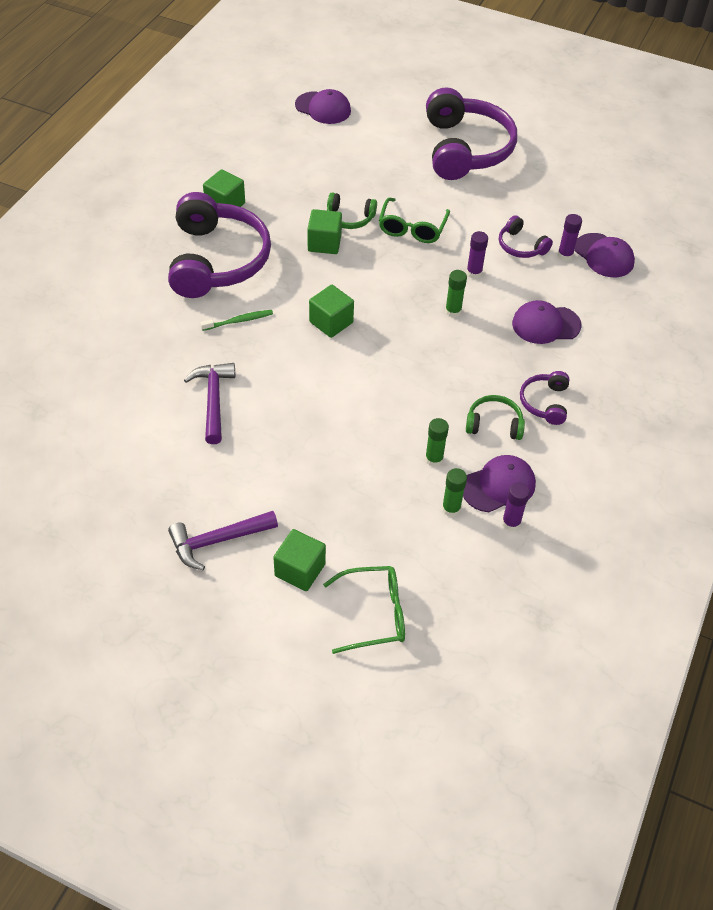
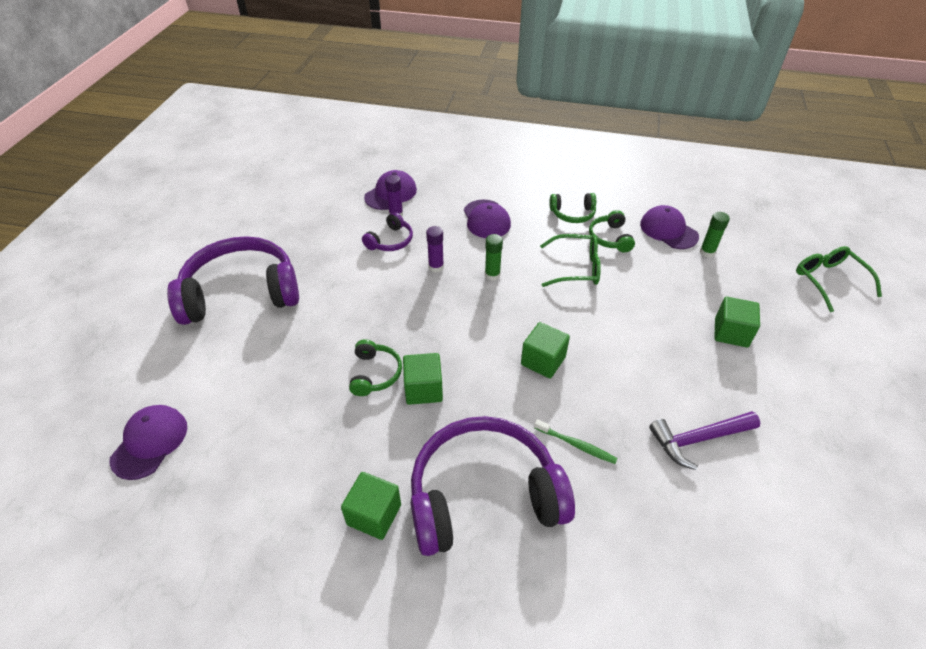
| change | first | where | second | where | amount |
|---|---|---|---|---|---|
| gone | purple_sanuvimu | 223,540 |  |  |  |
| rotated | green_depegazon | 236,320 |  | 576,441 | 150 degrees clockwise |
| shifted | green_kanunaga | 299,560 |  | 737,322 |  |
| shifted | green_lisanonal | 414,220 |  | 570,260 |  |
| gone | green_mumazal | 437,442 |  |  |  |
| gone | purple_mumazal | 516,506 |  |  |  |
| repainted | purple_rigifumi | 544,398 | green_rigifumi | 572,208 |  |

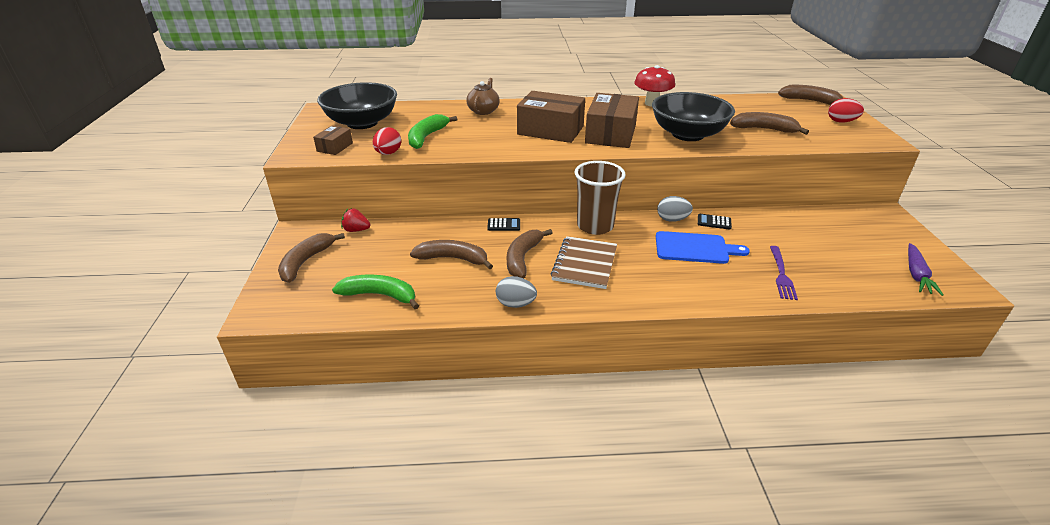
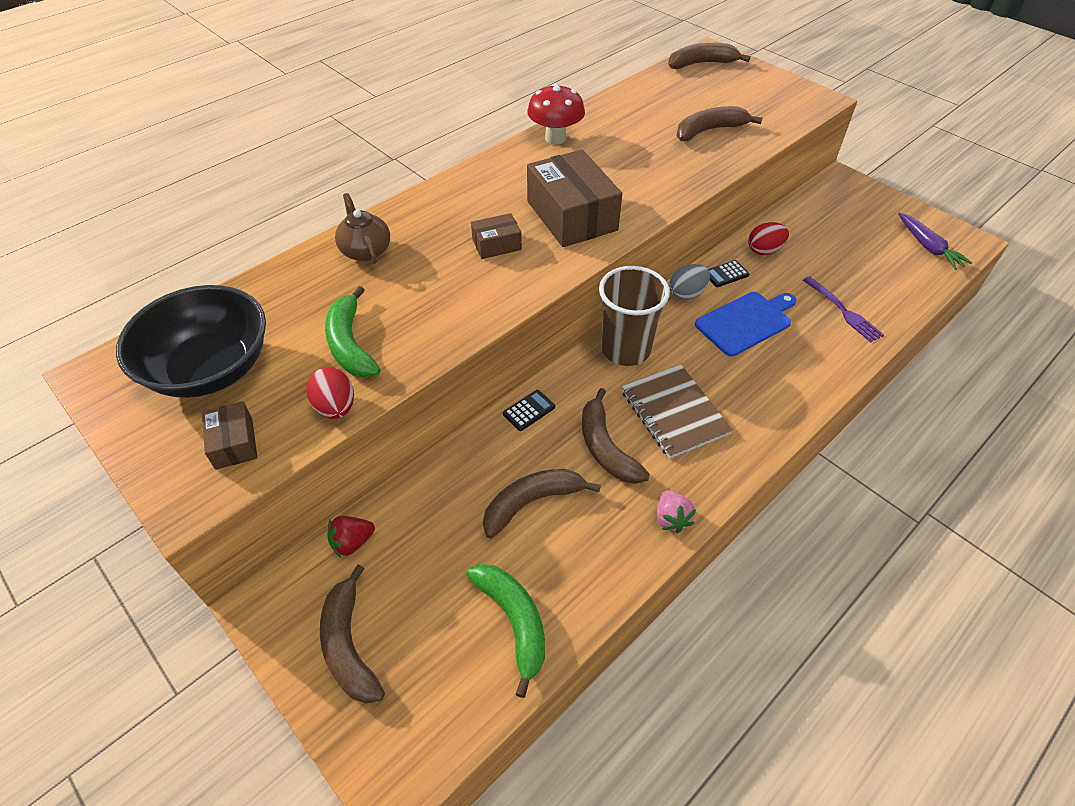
| change | first | where | second | where | amount |
|---|---|---|---|---|---|
| rotated | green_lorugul | 375,292 |  | 505,631 | 90 degrees clockwise |
| swapped | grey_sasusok | 516,292 | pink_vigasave | 676,511 |  |
| scaled | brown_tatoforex | 551,117 |  | 496,236 | x0.50 |
| gone | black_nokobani | 693,116 |  |  |  |
| shifted | red_sasusok | 846,110 |  | 768,238 |  |

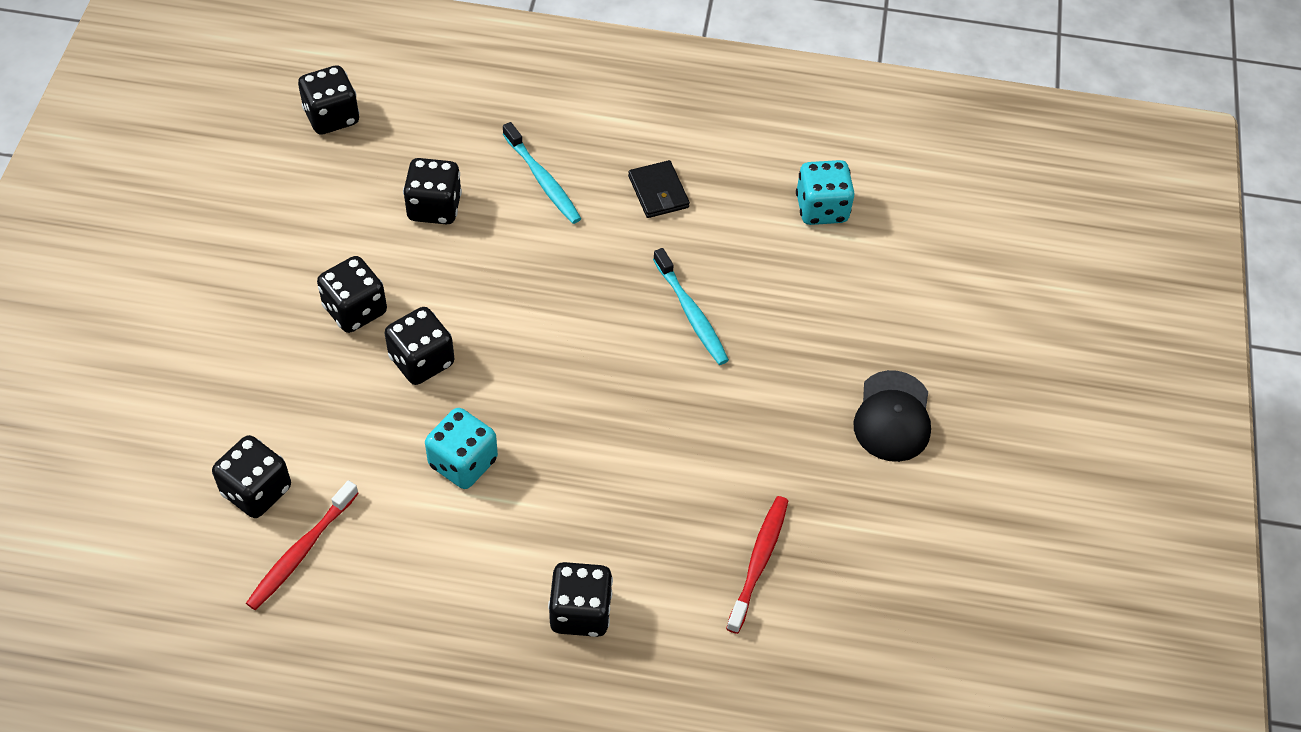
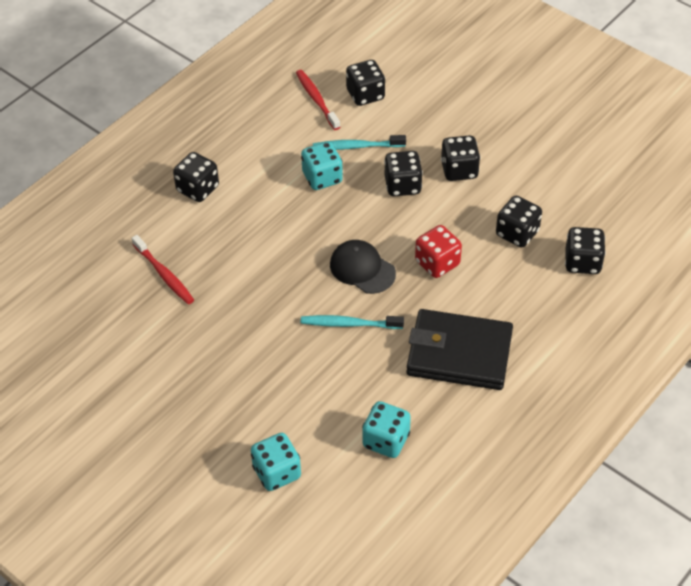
| change | first | where | second | where | amount |
|---|---|---|---|---|---|
| shifted | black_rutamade | 328,100 |  | 585,250 |  |
| shifted | turquoise_depegazon | 542,173 |  | 359,142 |  |
| scaled | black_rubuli | 659,189 |  | 459,349 | x2.15 |
| shifted | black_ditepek | 892,416 |  | 363,267 |  |
| new |  |  | turquoise_rutamade | 276,462 |  |
| new |  |  | red_rutamade | 438,251 |  |

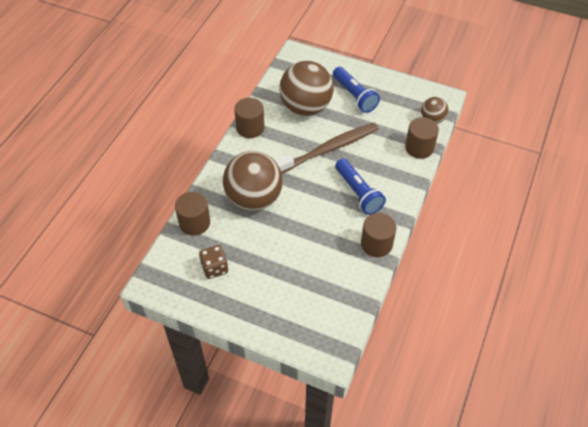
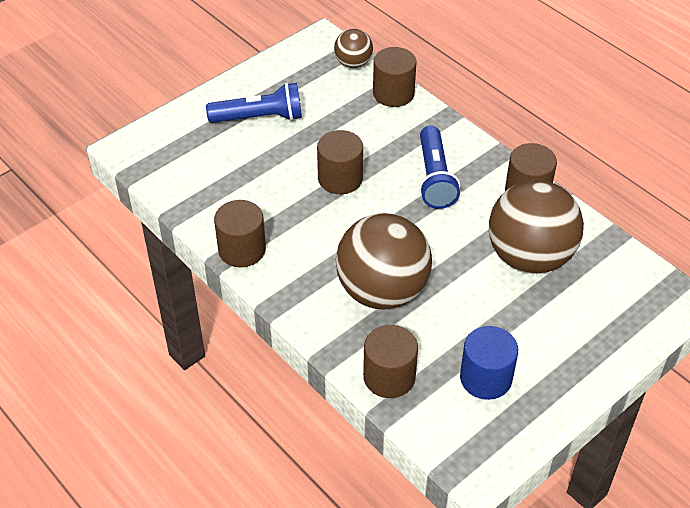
| change | first | where | second | where | amount |
|---|---|---|---|---|---|
| swapped | brown_rutamade | 213,262 | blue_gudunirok | 489,363 |  |
| swapped | brown_depegazon | 326,148 | brown_gudunirok | 340,162 |  |
| shifted | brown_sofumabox | 306,88 |  | 536,227 |  |
| rotated | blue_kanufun | 360,187 |  | 439,167 | 90 degrees clockwise |

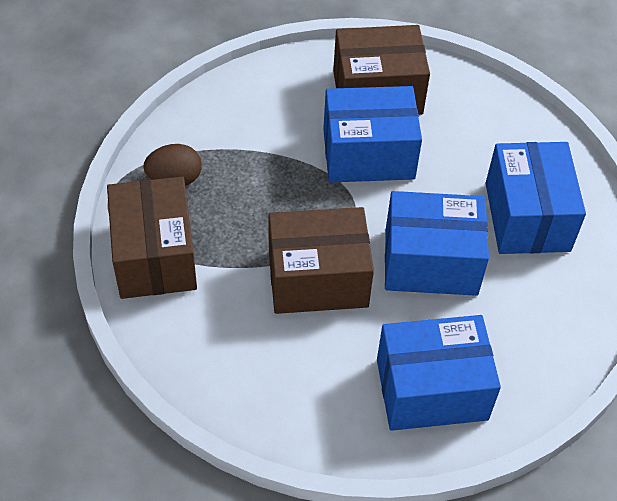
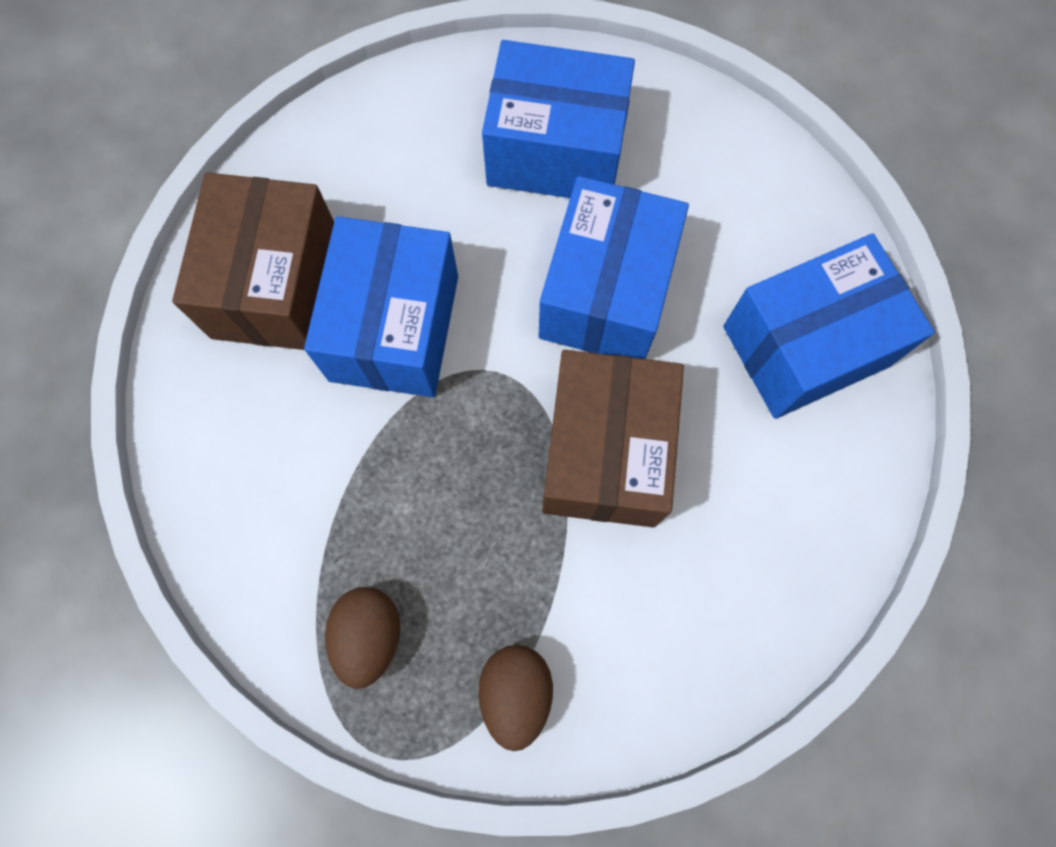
| change | first | where | second | where | amount |
|---|---|---|---|---|---|
| swapped | brown_tatoforex | 152,238 | brown_sasusok | 515,698 |  |
| rotated | blue_tatoforex | 439,373 |  | 829,326 | 60 degrees clockwise |

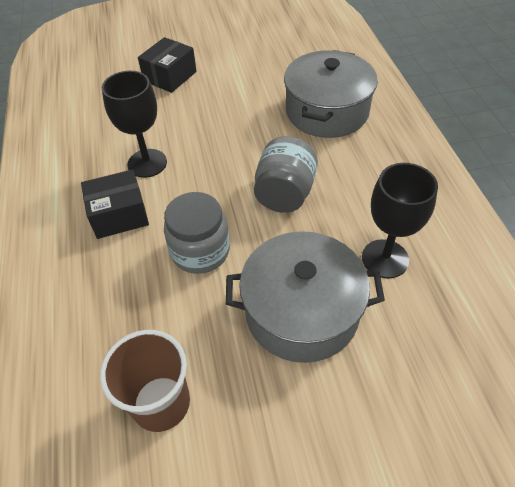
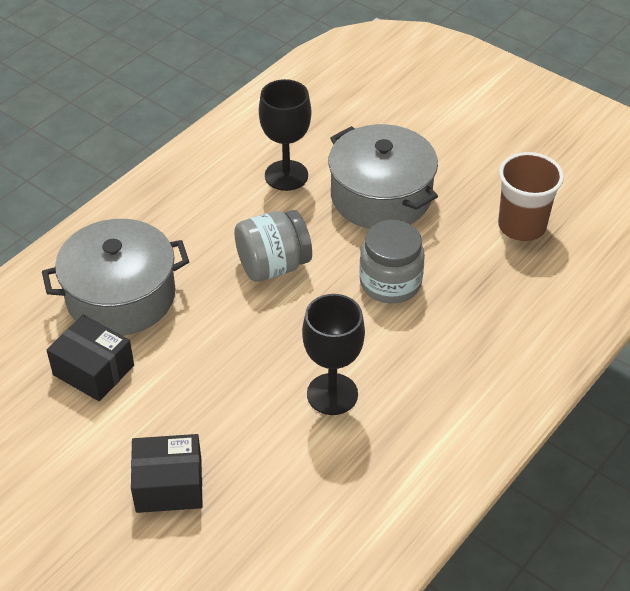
| change | first | where | second | where | amount |
|---|---|---|---|---|---|
| shifted | black_tatoforex | 115,204 |  | 90,358 |  |

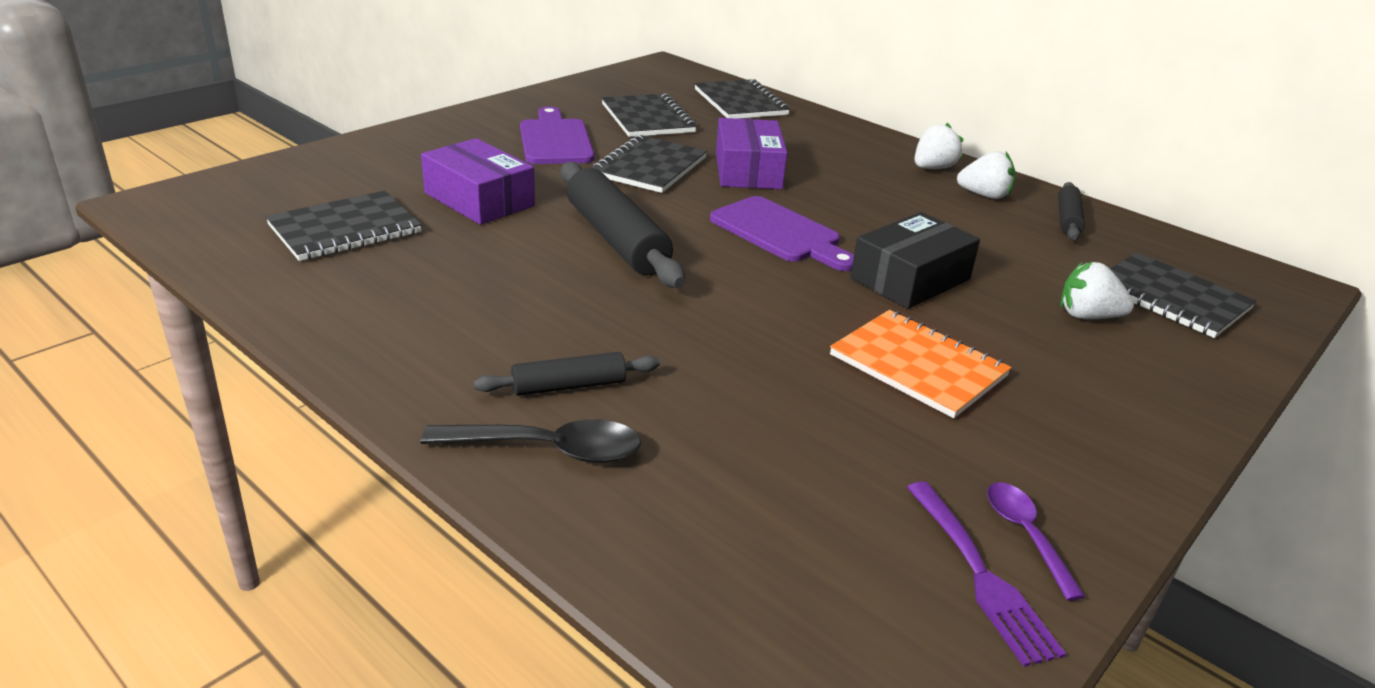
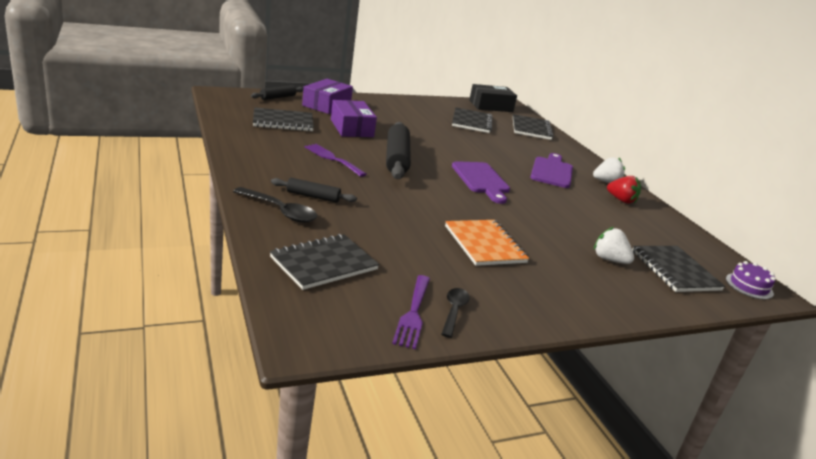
| change | first | where | second | where | amount |
|---|---|---|---|---|---|
| shifted | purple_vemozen | 557,135 |  | 551,170 |  |
| shifted | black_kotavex | 649,164 |  | 324,262 |  |
| shifted | purple_tatoforex | 751,153 |  | 327,96 |  |
| shifted | black_tatoforex | 915,260 |  | 493,98 |  |
| repainted | white_vigasave | 986,175 | red_vigasave | 624,190 |  |
| repainted | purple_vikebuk | 1036,541 | black_vikebuk | 455,313 |  |
| shifted | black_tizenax | 1071,211 |  | 277,92 |  |
| new |  |  | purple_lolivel | 336,160 |  |
| new |  |  | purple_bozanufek | 751,280 |  |

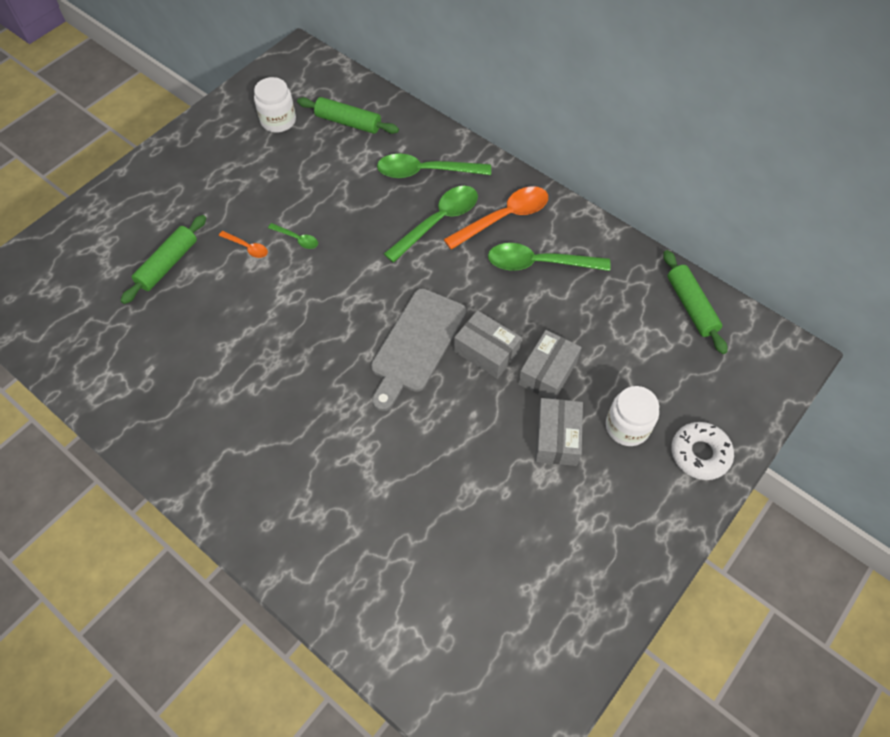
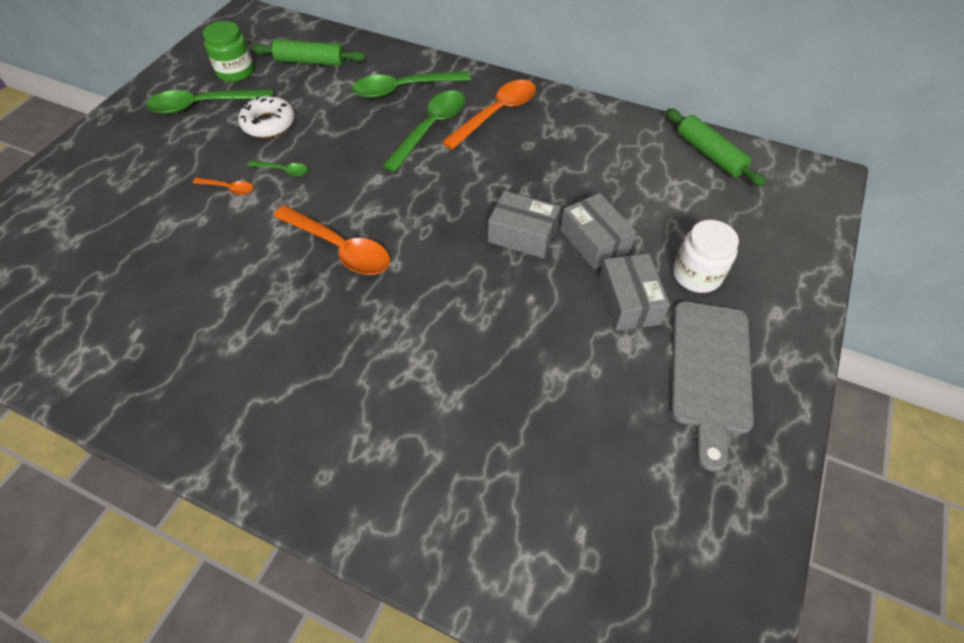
| change | first | where | second | where | amount |
|---|---|---|---|---|---|
| gone | green_tizenax | 163,259 |  |  |  |
| repainted | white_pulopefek | 275,104 | green_pulopefek | 229,51 |  |
| shifted | grey_vemozen | 418,350 |  | 712,386 |  |
| shifted | green_vikebuk | 549,257 |  | 209,101 |  |
| rotated | grey_tatoforex | 550,364 |  | 598,231 | 45 degrees counterclockwise |
| shifted | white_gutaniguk | 702,451 |  | 266,116 |  |
| new |  |  | orange_vikebuk | 331,240 |  |

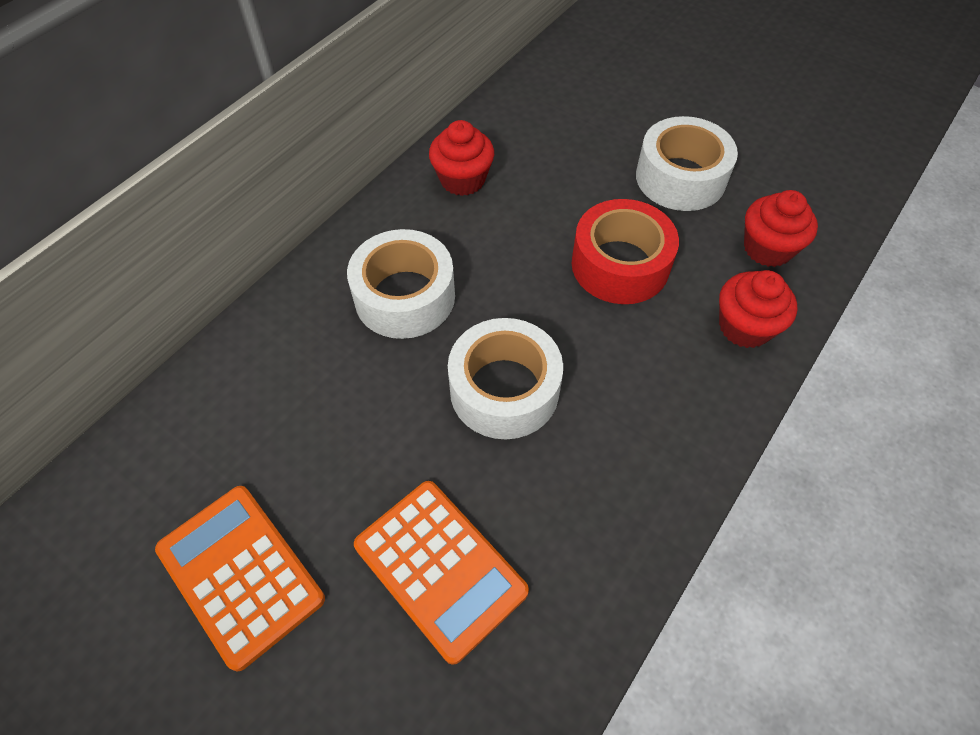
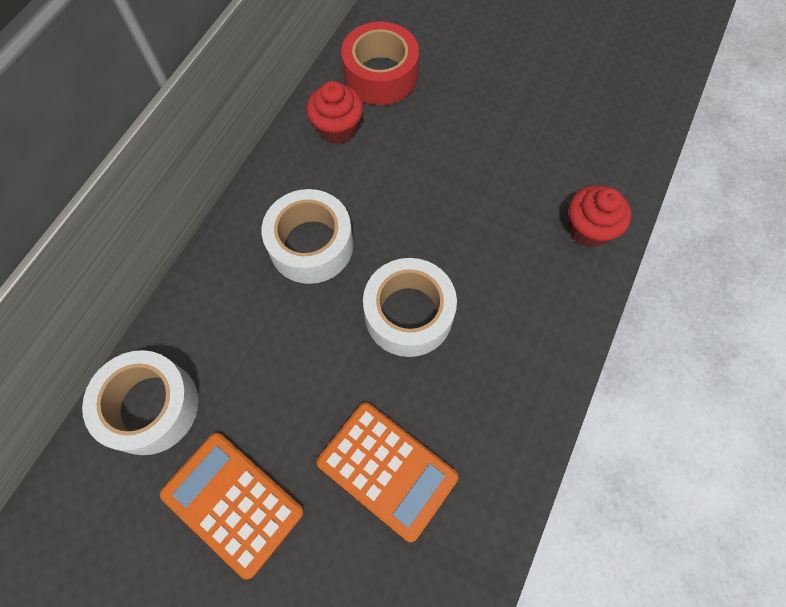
| change | first | where | second | where | amount |
|---|---|---|---|---|---|
| shifted | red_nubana | 625,251 |  | 380,63 |  |
| shifted | white_nubana | 687,163 |  | 140,402 |  |
| gone | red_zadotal | 781,228 |  |  |  |

